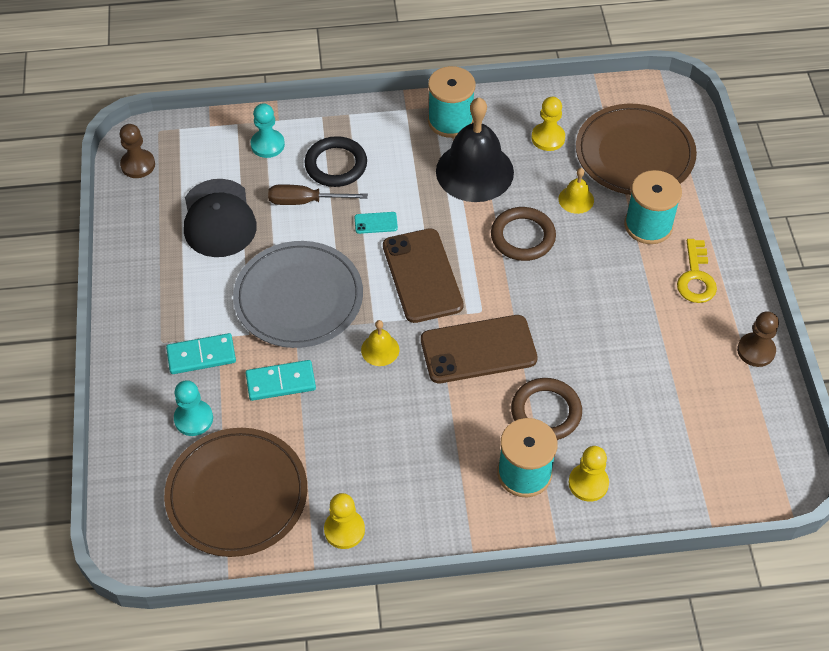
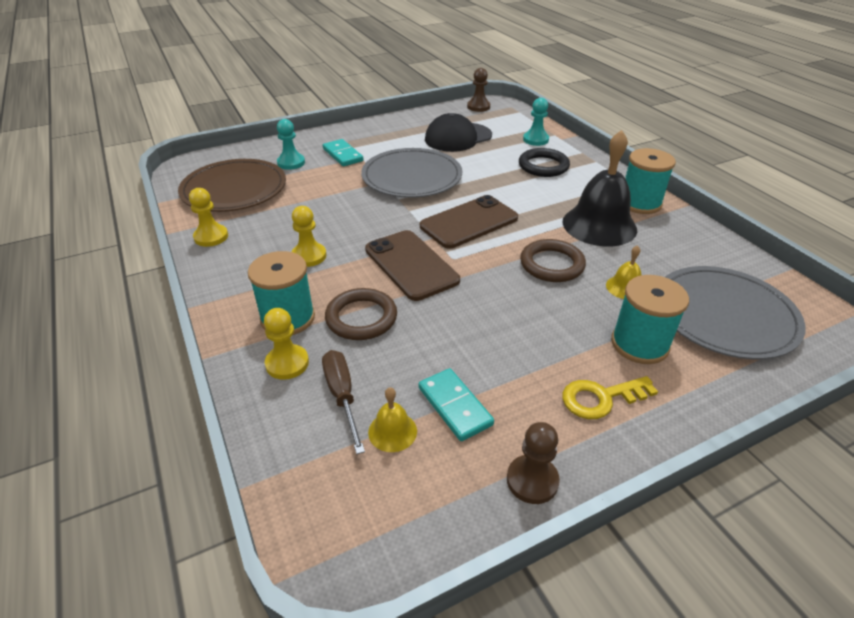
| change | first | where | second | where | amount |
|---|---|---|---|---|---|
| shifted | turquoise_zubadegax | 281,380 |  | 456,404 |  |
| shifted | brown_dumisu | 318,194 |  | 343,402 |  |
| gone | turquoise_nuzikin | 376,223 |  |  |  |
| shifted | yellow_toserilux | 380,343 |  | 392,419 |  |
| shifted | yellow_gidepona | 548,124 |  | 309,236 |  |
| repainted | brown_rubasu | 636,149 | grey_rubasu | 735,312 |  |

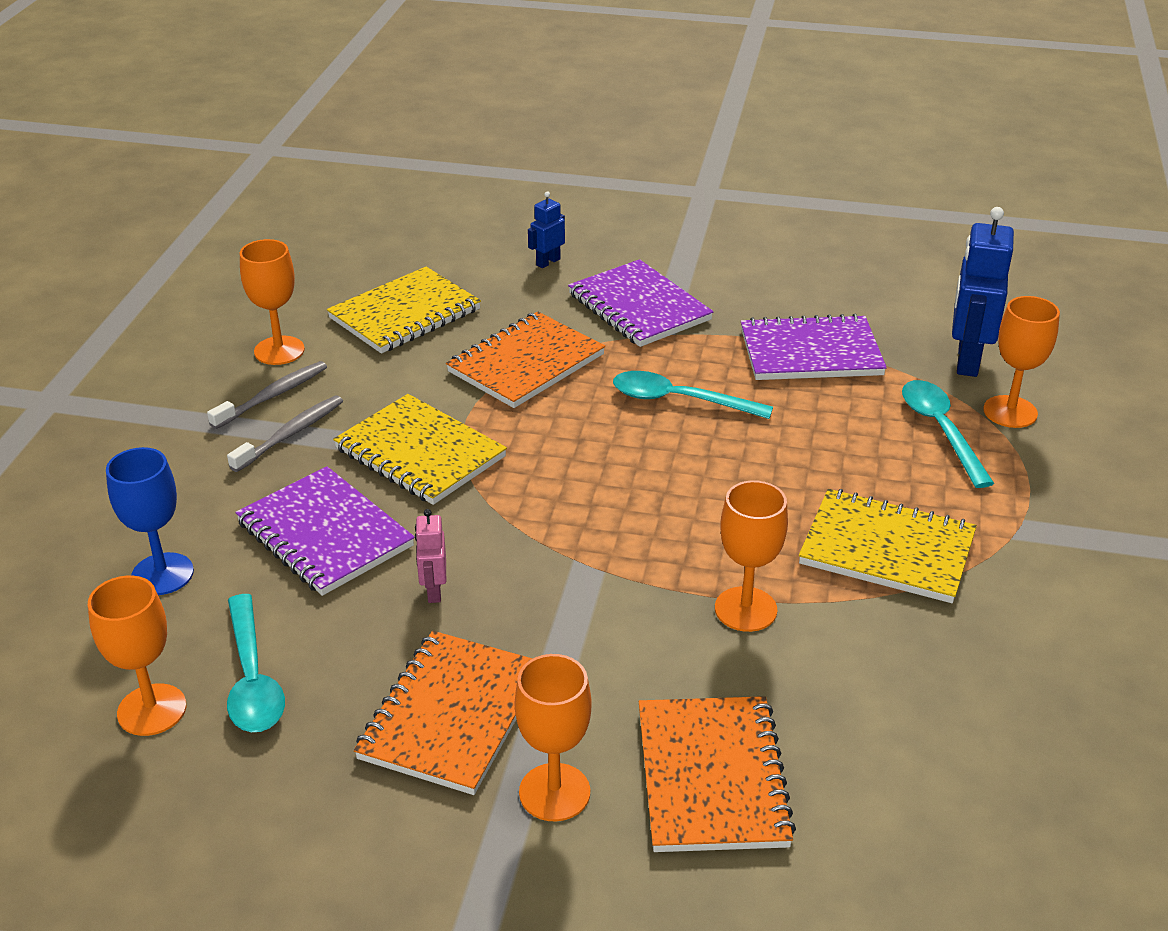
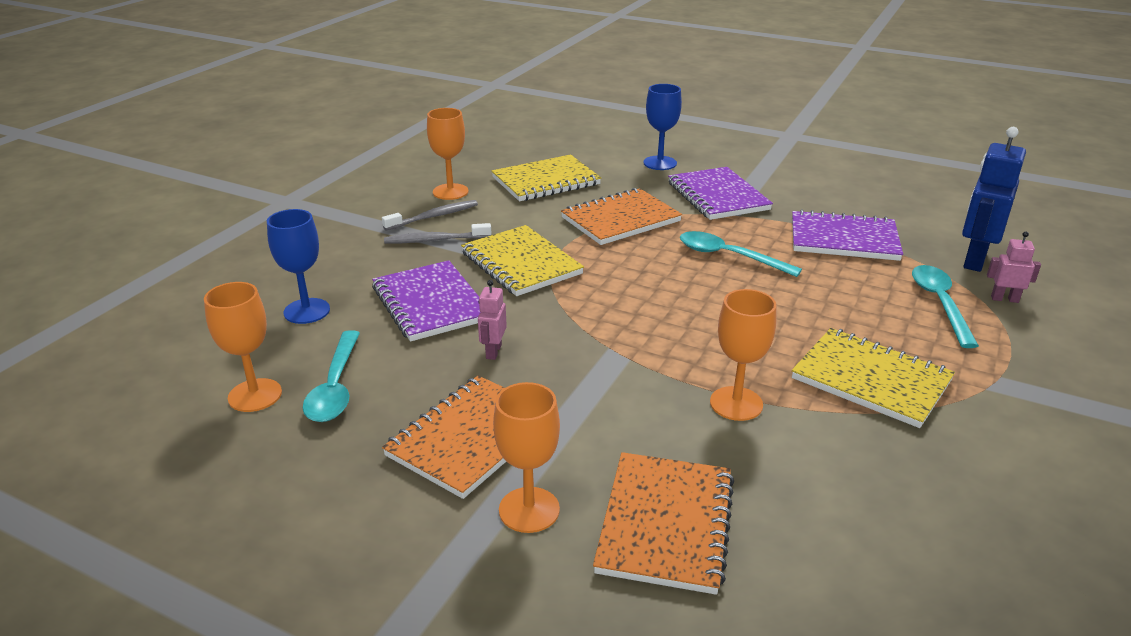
| change | first | where | second | where | amount |
|---|---|---|---|---|---|
| rotated | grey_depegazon | 285,433 |  | 438,233 | 150 degrees counterclockwise |
| swapped | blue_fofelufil | 546,229 | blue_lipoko | 662,127 |  |
| swapped | orange_lipoko | 1021,362 | pink_fofelufil | 1014,267 |  |

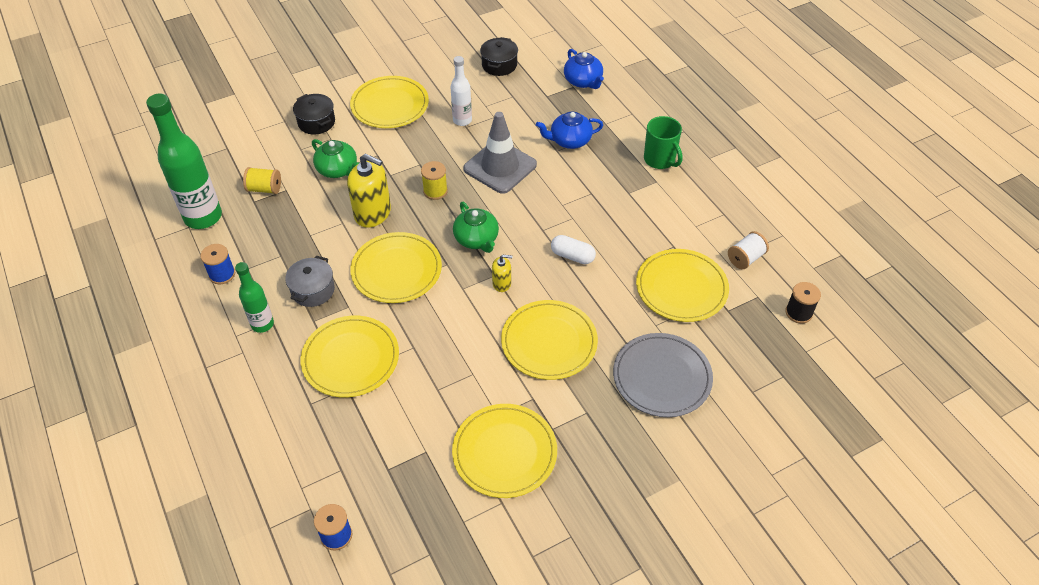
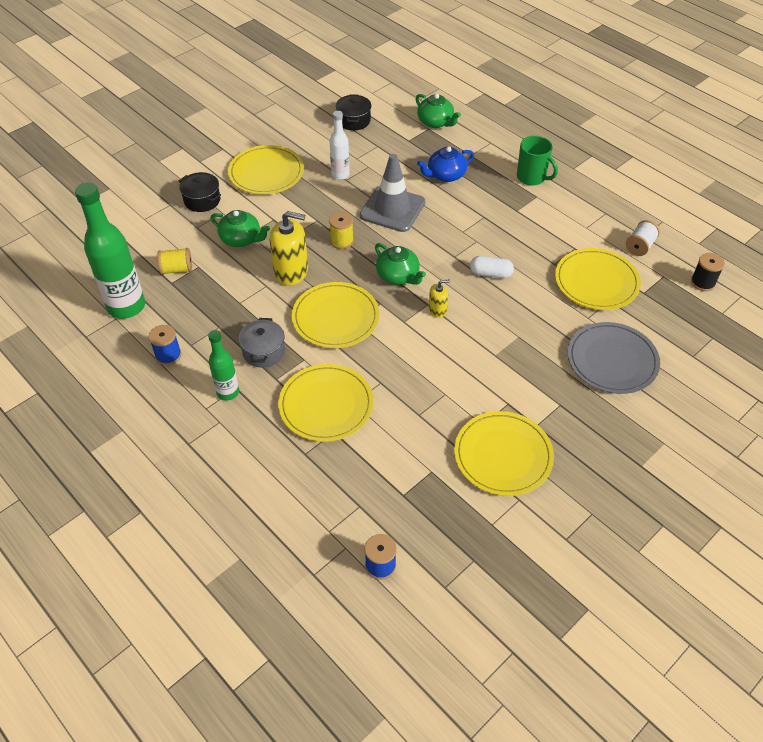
| change | first | where | second | where | amount |
|---|---|---|---|---|---|
| gone | yellow_rubasu | 549,340 |  |  |  |
| repainted | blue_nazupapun | 584,69 | green_nazupapun | 438,111 |  |

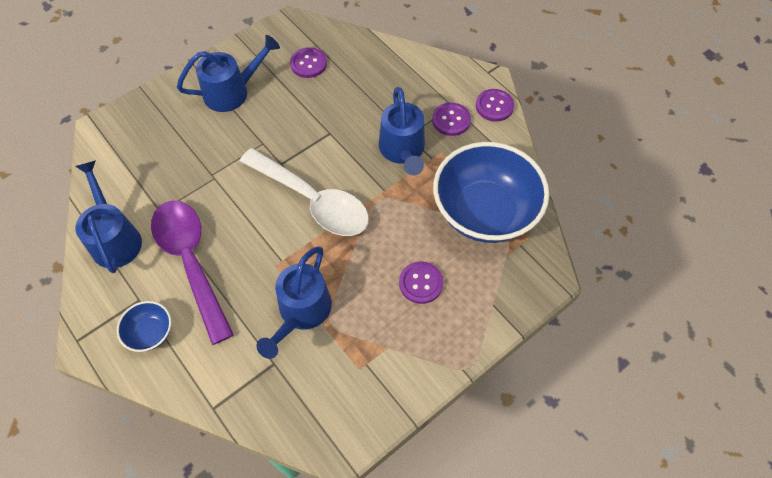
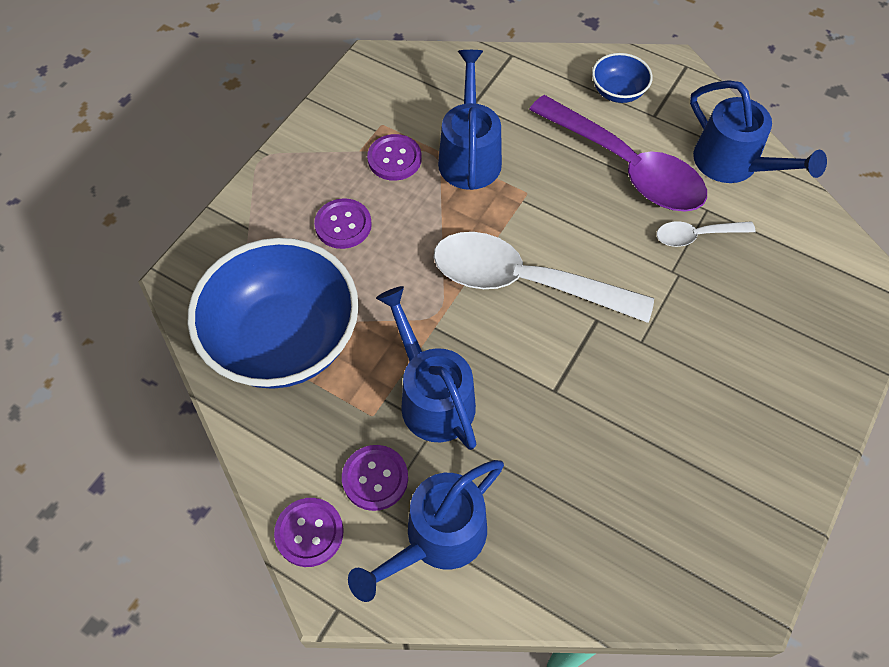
| change | first | where | second | where | amount |
|---|---|---|---|---|---|
| shifted | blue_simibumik | 228,73 |  | 426,531 |  |
| shifted | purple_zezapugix | 308,62 |  | 394,157 |  |
| new |  |  | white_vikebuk | 706,234 |  |

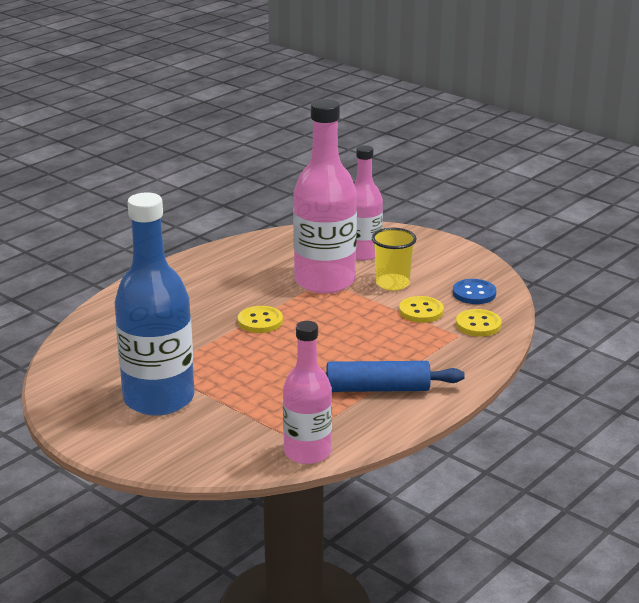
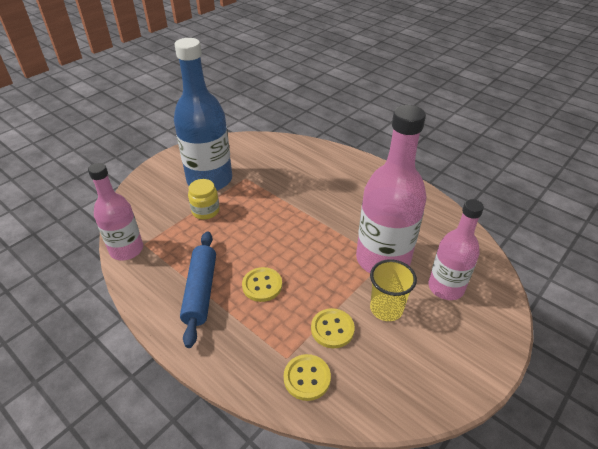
| change | first | where | second | where | amount |
|---|---|---|---|---|---|
| shifted | yellow_zezapugix | 260,319 |  | 262,284 |  |
| gone | blue_zezapugix | 474,291 |  |  |  |
| new |  |  | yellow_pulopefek | 204,199 |  |

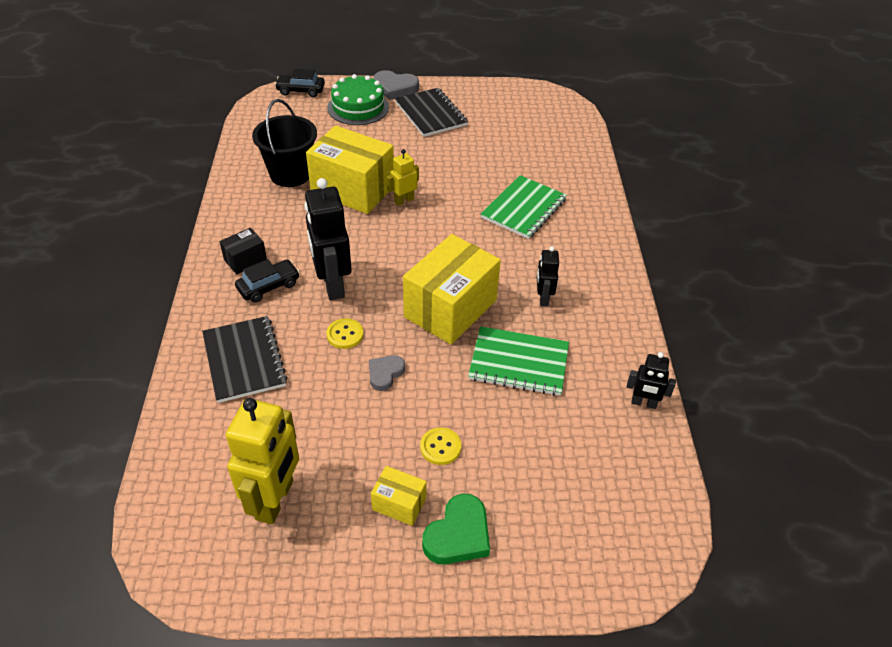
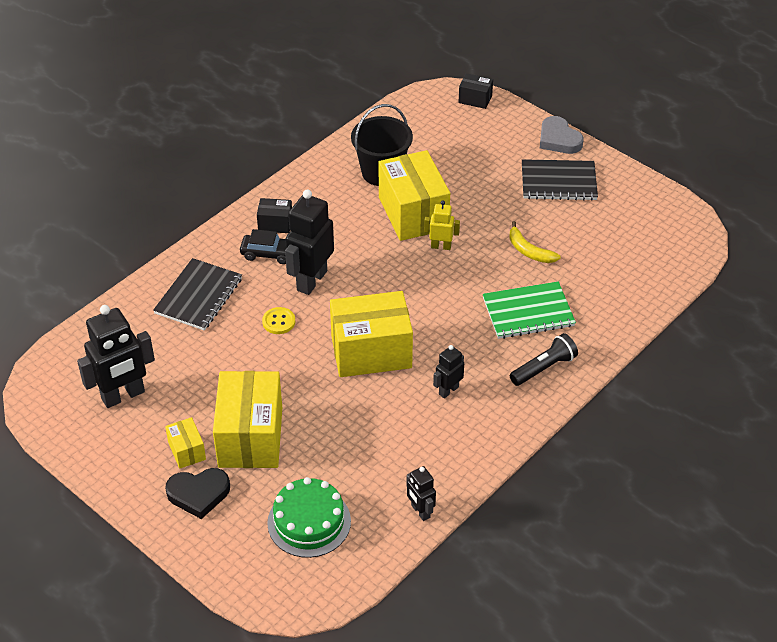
| change | first | where | second | where | amount |
|---|---|---|---|---|---|
| repainted | yellow_fofelufil | 262,461 | black_fofelufil | 116,356 |  |
| swapped | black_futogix | 300,83 | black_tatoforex | 475,91 |  |
| shifted | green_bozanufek | 358,99 |  | 309,517 |  |
| gone | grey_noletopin | 387,373 |  |  |  |
| rotated | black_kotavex | 431,112 |  | 560,180 | 75 degrees clockwise |
| swapped | yellow_zezapugix | 440,446 | yellow_tatoforex | 247,419 |  |
| repainted | green_noletopin | 456,529 | black_noletopin | 197,493 |  |
| gone | green_kotavex | 518,361 |  |  |  |
| new |  |  | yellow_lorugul | 535,242 |  |
| new |  |  | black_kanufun | 544,359 |  |

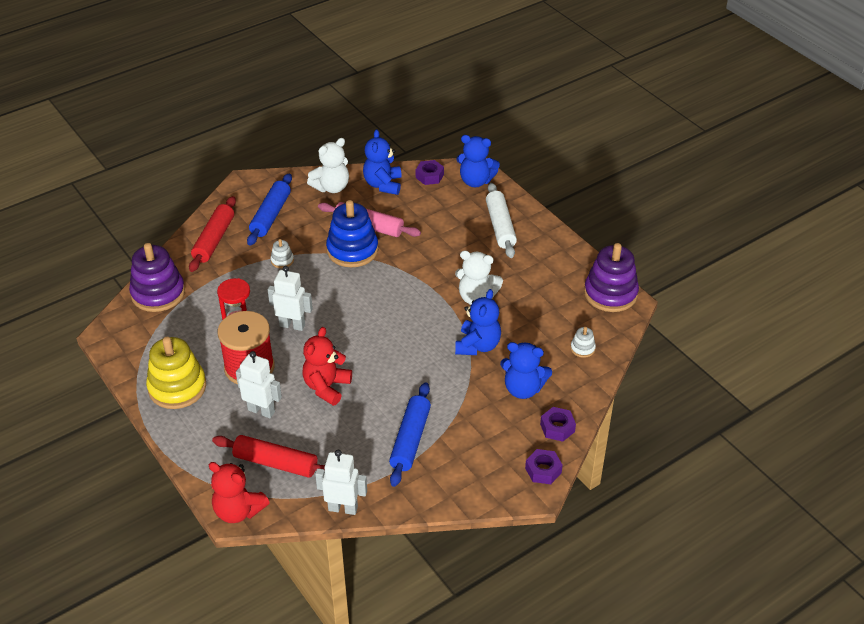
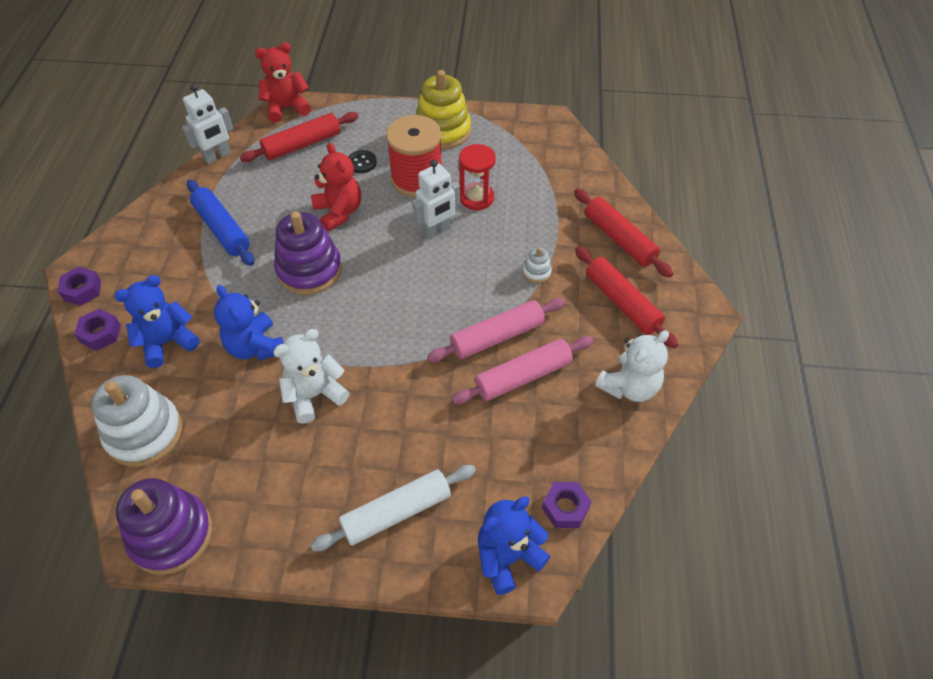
| change | first | where | second | where | amount |
|---|---|---|---|---|---|
| shifted | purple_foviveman | 157,277 |  | 308,253 |  |
| swapped | white_fofelufil | 259,384 | black_zezapugix | 362,161 |  |
| repainted | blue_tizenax | 269,209 | red_tizenax | 626,297 |  |
| rotated | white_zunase | 328,165 |  | 632,366 | 135 degrees counterclockwise |
| swapped | blue_foviveman | 352,233 | pink_tizenax | 496,330 |  |
| gone | blue_zunase | 382,162 |  |  |  |
| rotated | white_tizenax | 501,220 |  | 393,508 | 60 degrees counterclockwise |
| scaled | white_foviveman | 583,342 |  | 136,421 | x2.26 |

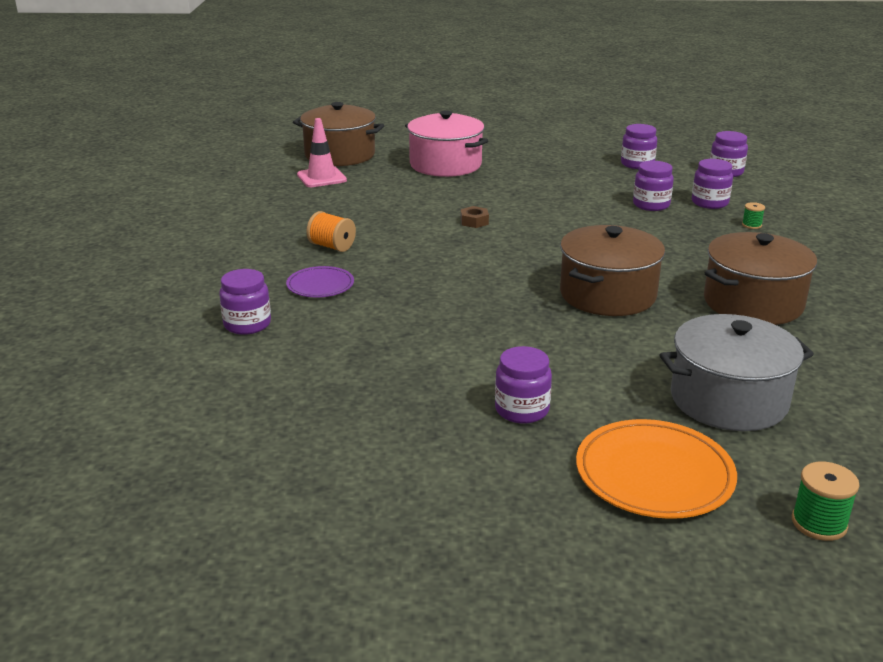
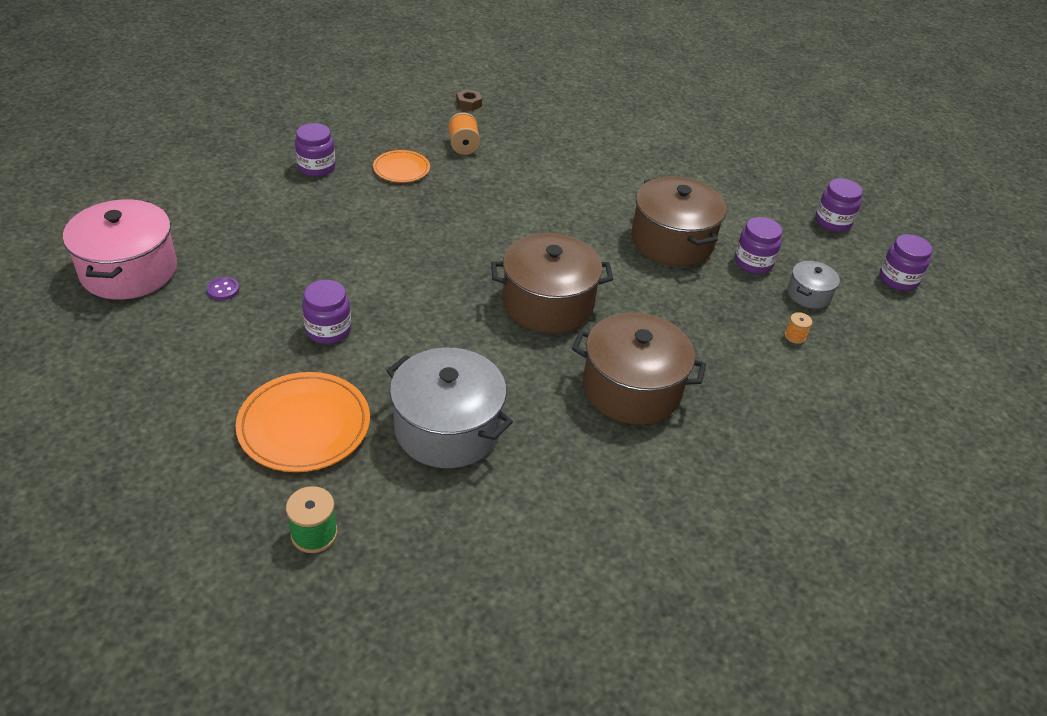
| change | first | where | second | where | amount |
|---|---|---|---|---|---|
| repainted | purple_rubasu | 320,281 | orange_rubasu | 401,166 |  |
| shifted | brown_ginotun | 338,134 |  | 679,221 |  |
| gone | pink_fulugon | 322,152 |  |  |  |
| shifted | pink_ginotun | 446,144 |  | 120,249 |  |
| shifted | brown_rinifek | 474,217 |  | 469,100 |  |
| swapped | purple_pulopefek | 712,184 | grey_ginotun | 814,285 |  |
| repainted | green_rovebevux | 753,215 | orange_rovebevux | 798,328 |  |
| new |  |  | purple_zezapugix | 223,288 |  |

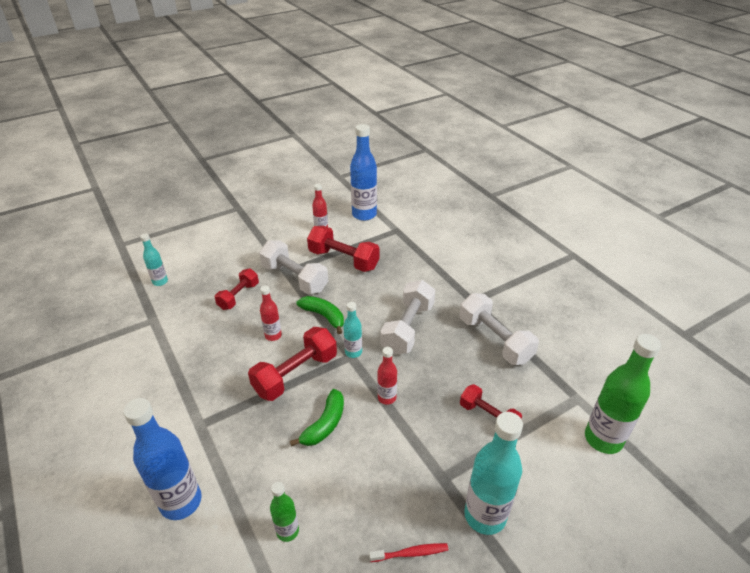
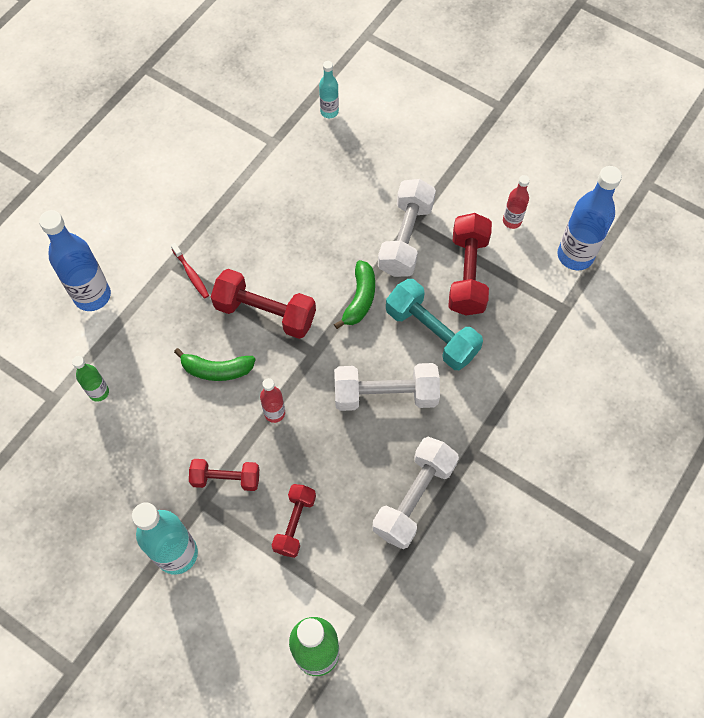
| change | first | where | second | where | amount |
|---|---|---|---|---|---|
| shifted | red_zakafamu | 237,289 |  | 224,475 |  |
| gone | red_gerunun | 271,313 |  |  |  |
| gone | turquoise_gerunun | 352,330 |  |  |  |
| shifted | red_depegazon | 408,552 |  | 190,270 |  |
| new |  |  | turquoise_zakafamu | 434,324 |  |

